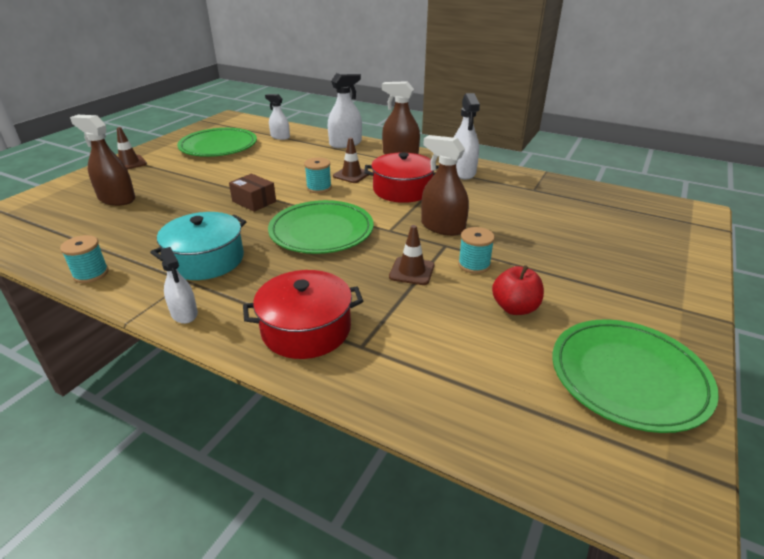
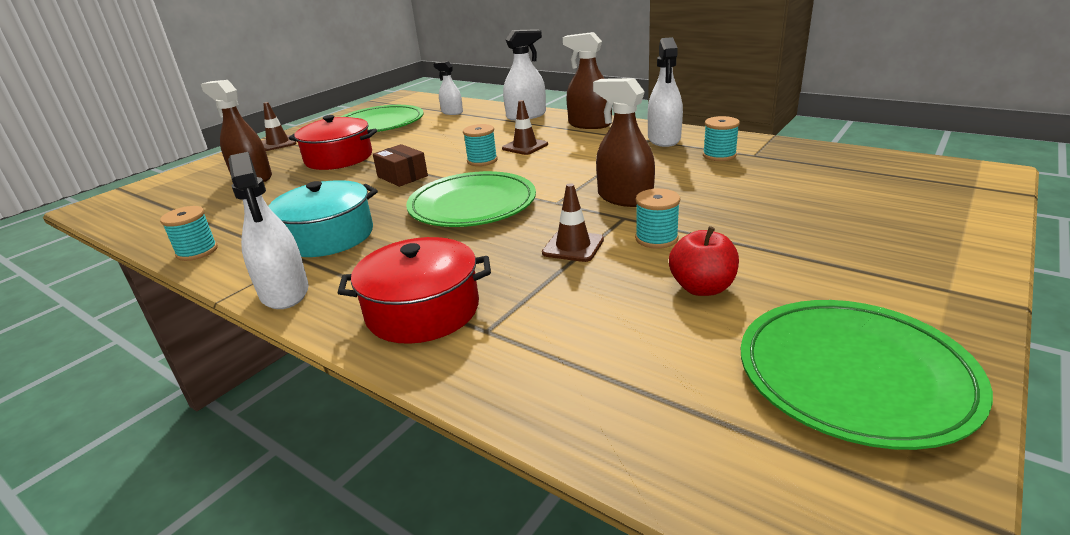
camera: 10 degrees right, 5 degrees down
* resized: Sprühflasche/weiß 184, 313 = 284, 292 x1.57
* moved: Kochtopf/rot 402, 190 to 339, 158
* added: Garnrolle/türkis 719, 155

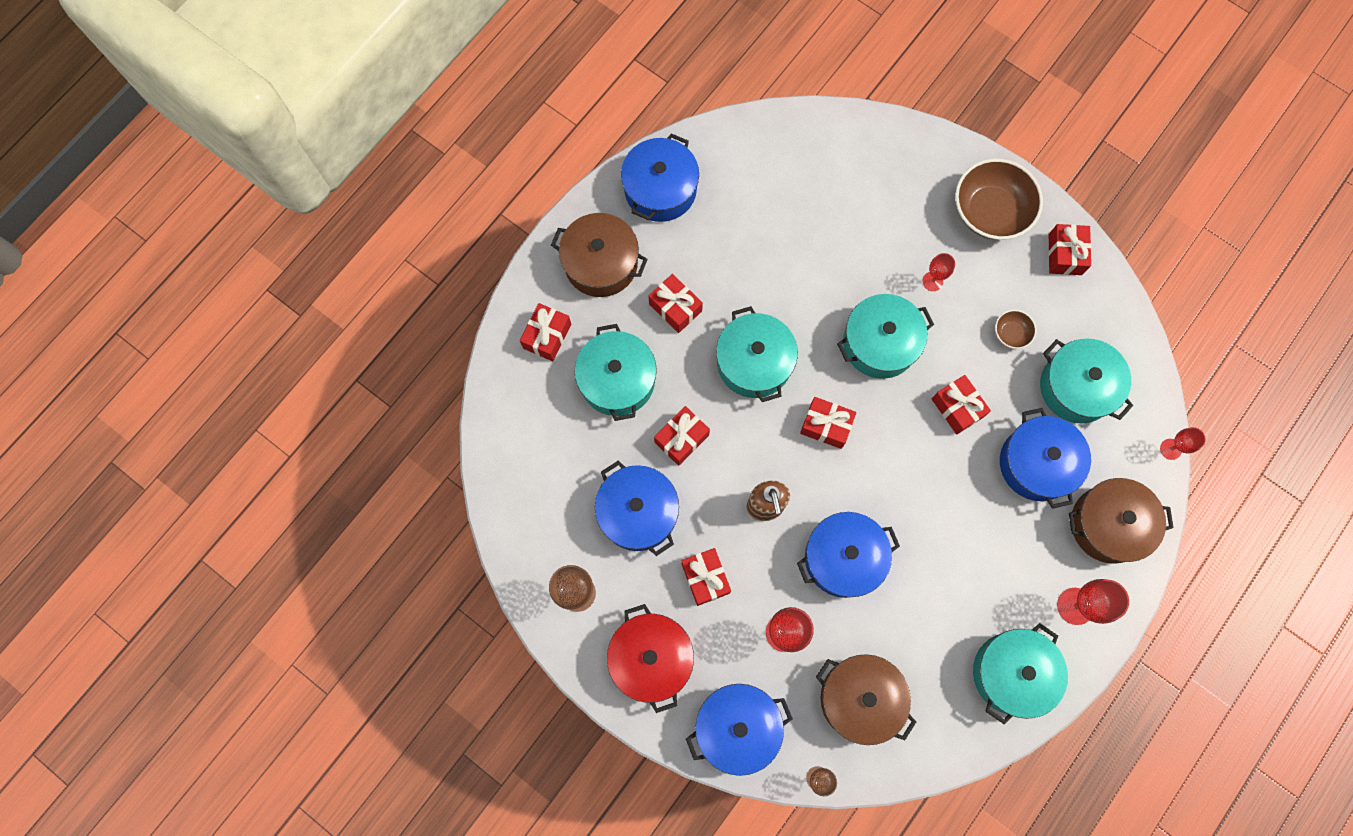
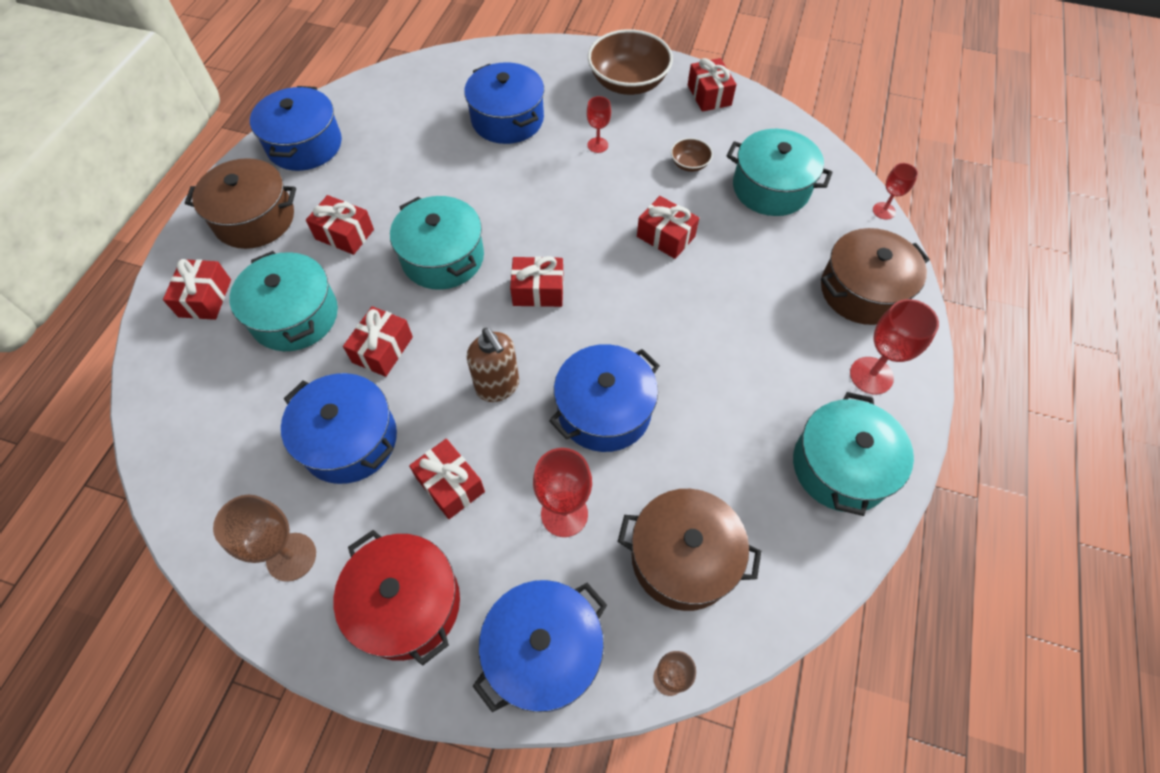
camera: 20 degrees left, 15 degrees down
* removed: Kochtopf/türkis 880, 343
* moved: Kochtopf/blau 1036, 463 to 507, 119

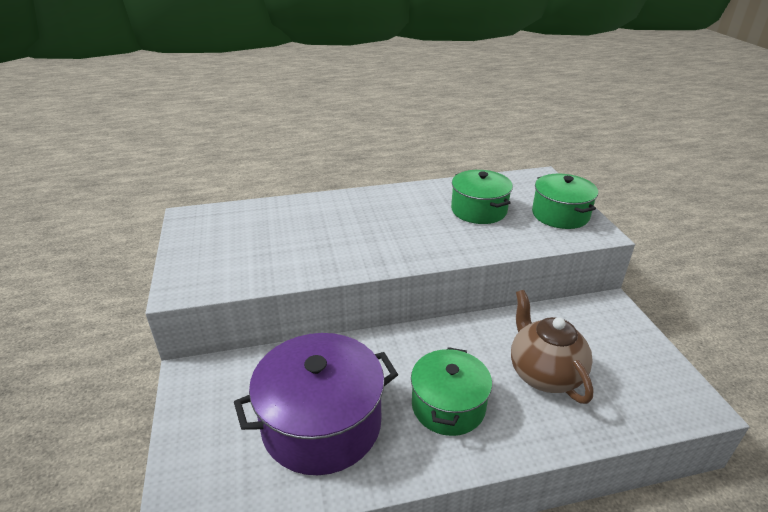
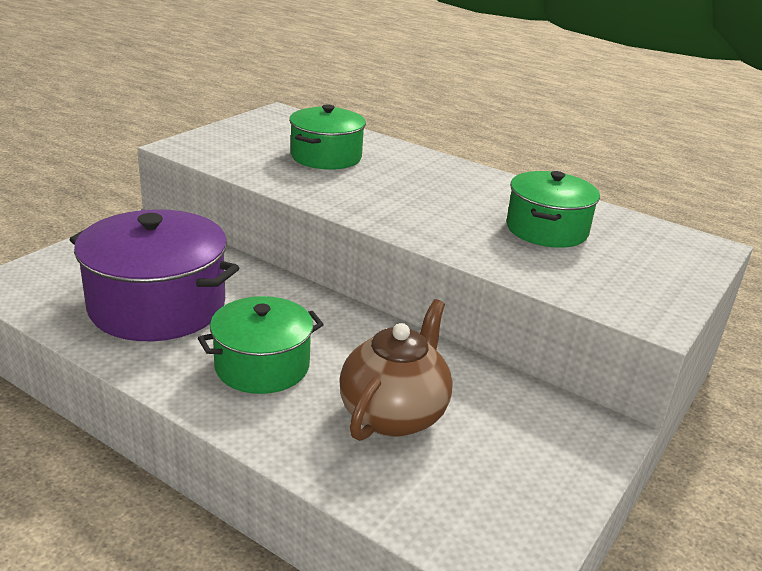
camera: 45 degrees right, 5 degrees down
* moved: Kochtopf/grün 560, 215 to 326, 157

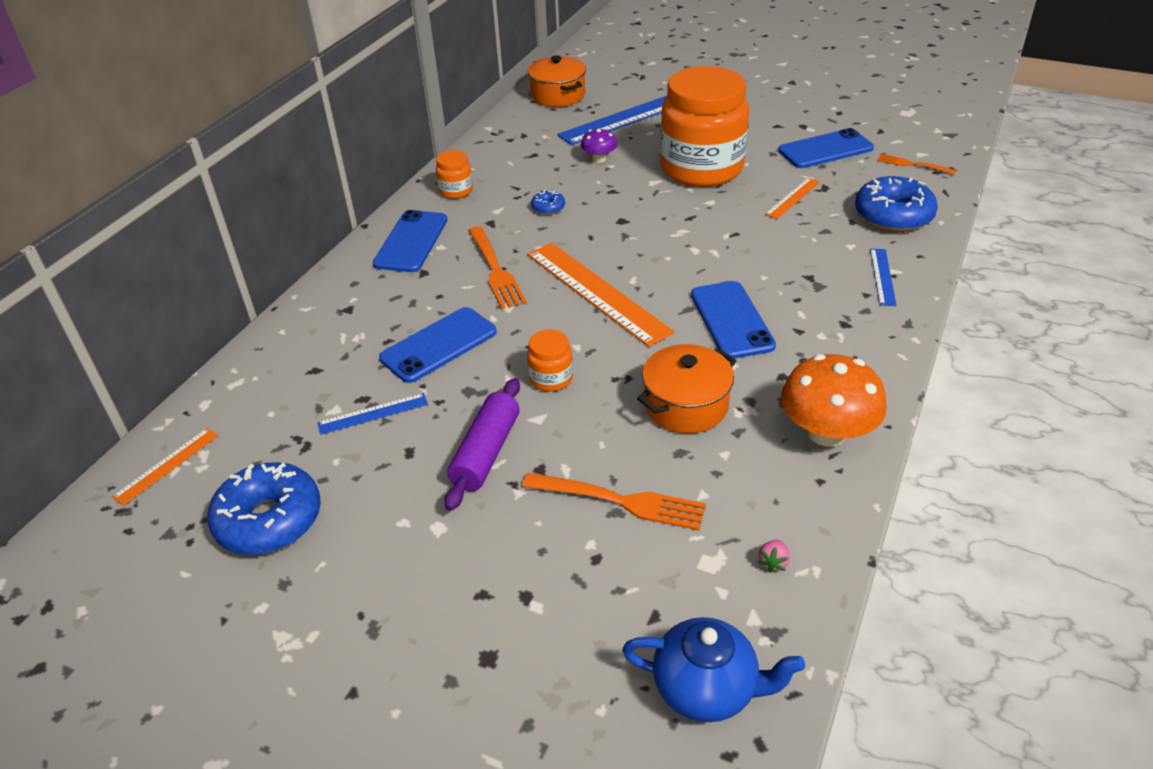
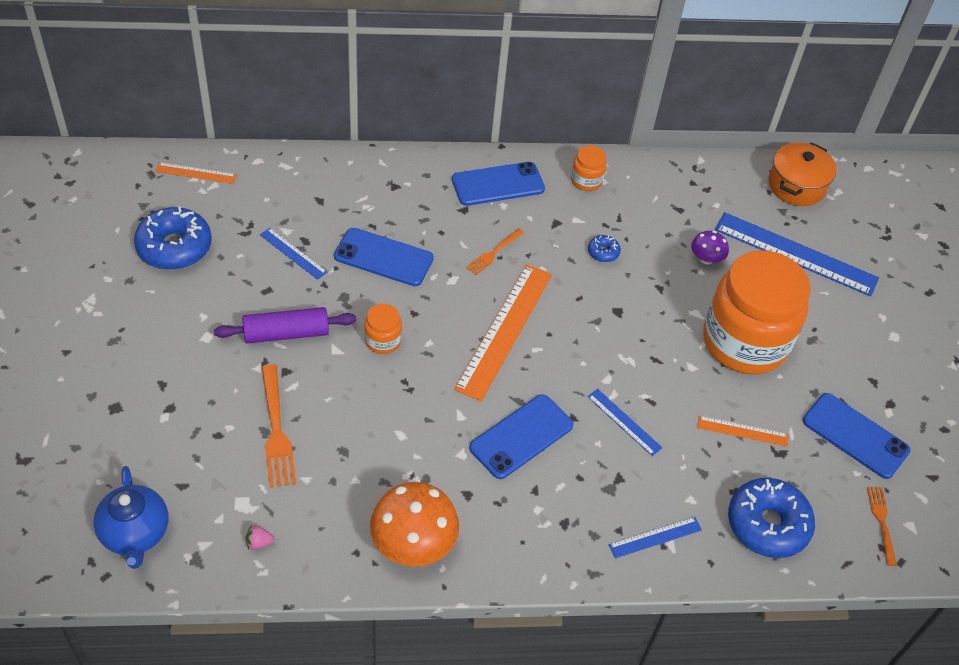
camera: 55 degrees right, 10 degrees up
* resized: Gabel/orange 495, 270 = 493, 253 x0.61
* removed: Kochtopf/orange 686, 405
* added: Lineal/blau 624, 422

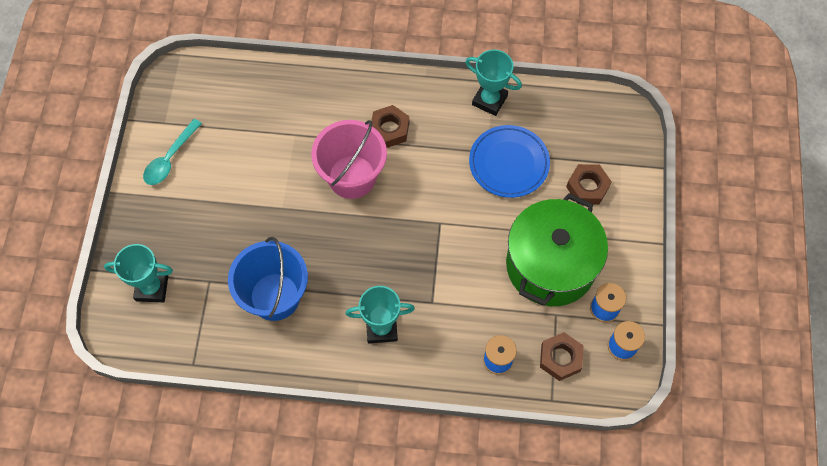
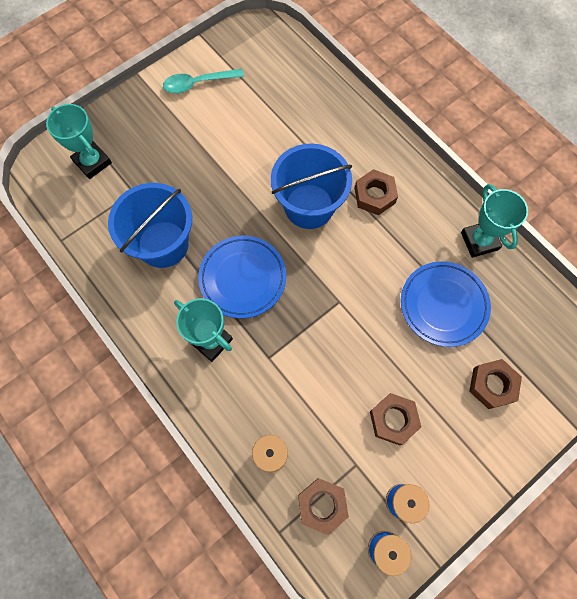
camera: 45 degrees right, 5 degrees up
* recoloured: Eimer/rosa 352, 177 to Eimer/blau 309, 206
* replaced: Kochtopf/grün 550, 265 to Sechskantmutter/braun 393, 420
* added: Teller/blau 242, 278

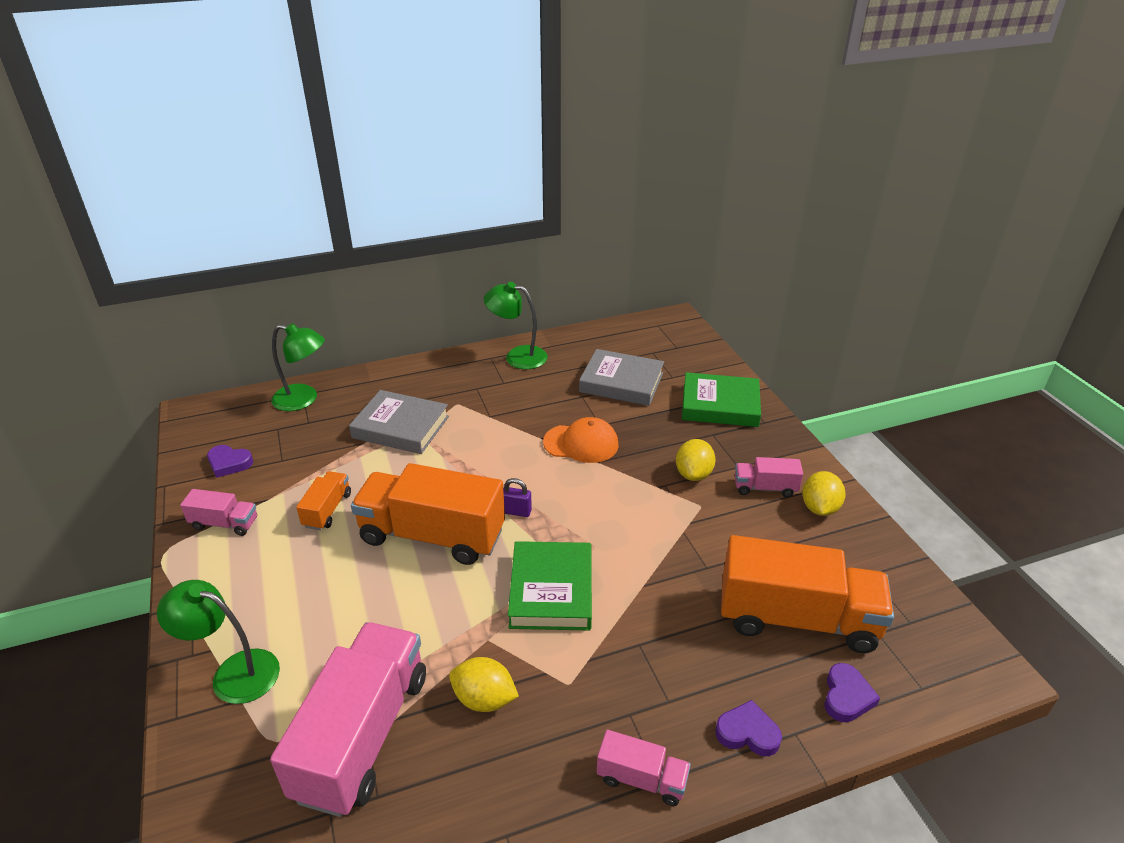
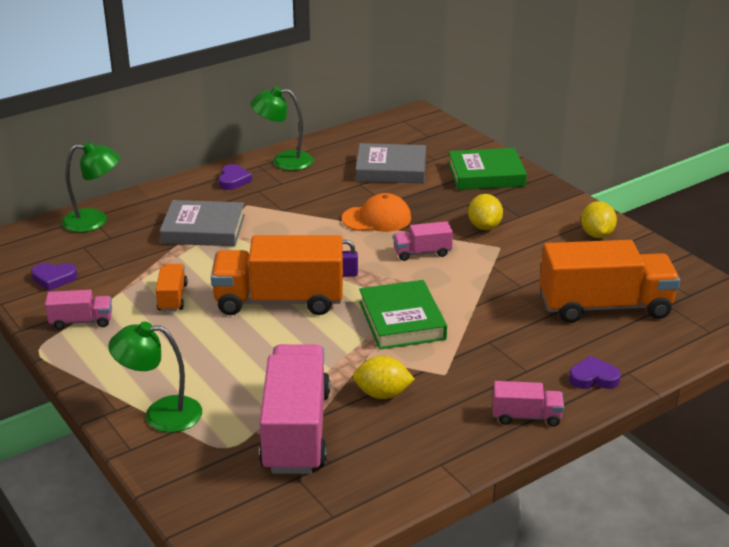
camera: 15 degrees left, 5 degrees down
* moved: Lastwagen/rosa 765, 488 to 422, 253
* moved: Herz/lila 846, 696 to 233, 180

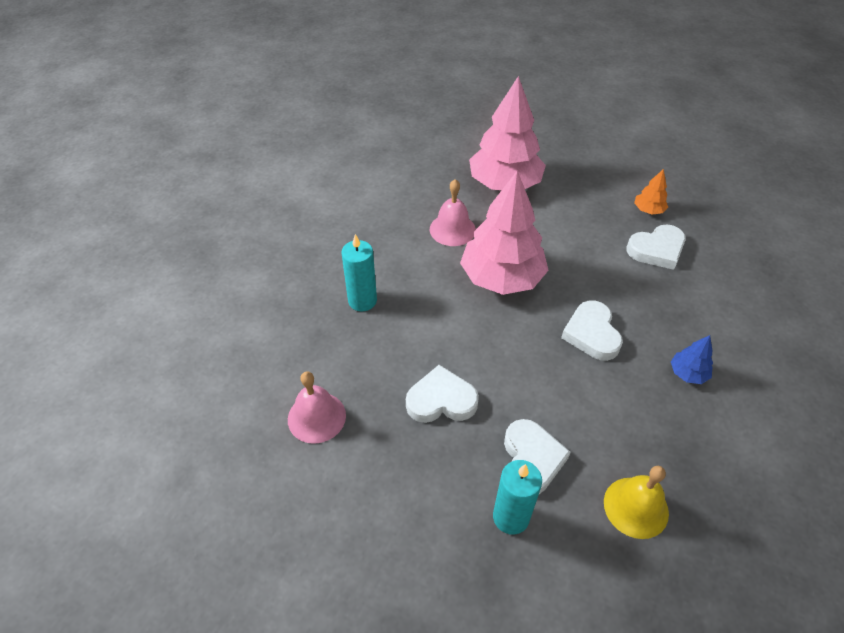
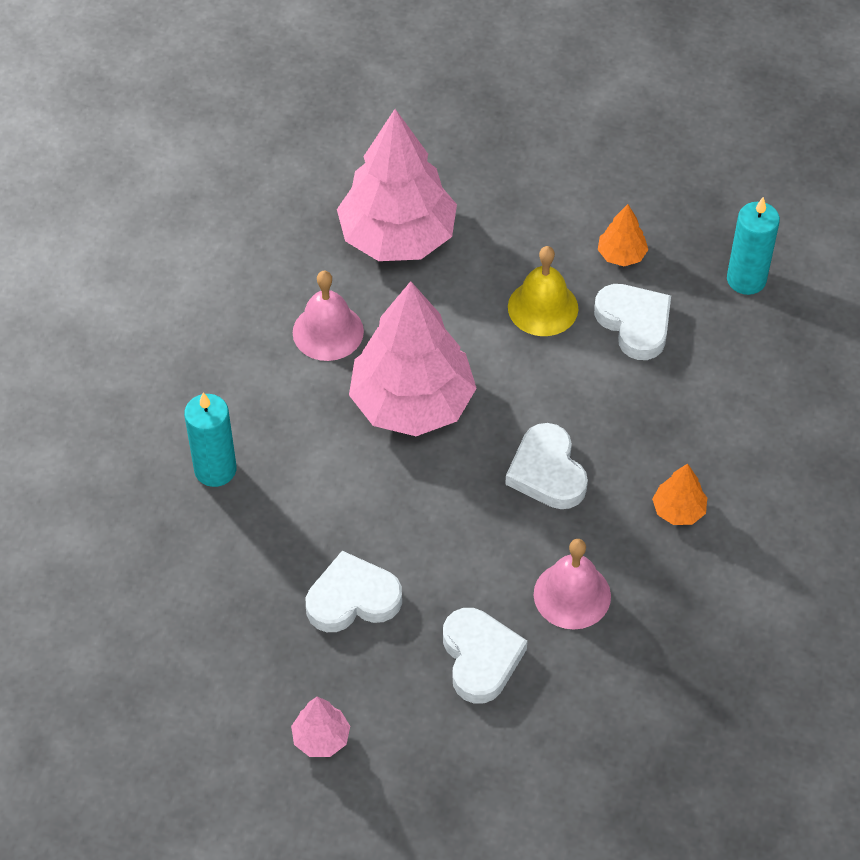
camera: 10 degrees left, 5 degrees up
* moved: Glocke/rosa 316, 417 to 572, 595
* moved: Kerze/türkis 511, 517 to 746, 279
* moved: Glocke/gelb 636, 507 to 543, 307
* turned: Herz/weiß 656, 250 = 634, 323 90 degrees counterclockwise
* recoloured: Baum/blau 688, 373 to Baum/orange 678, 510
* added: Baum/rosa 321, 738

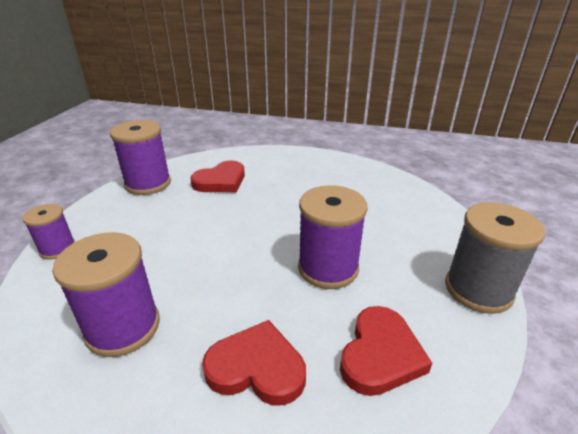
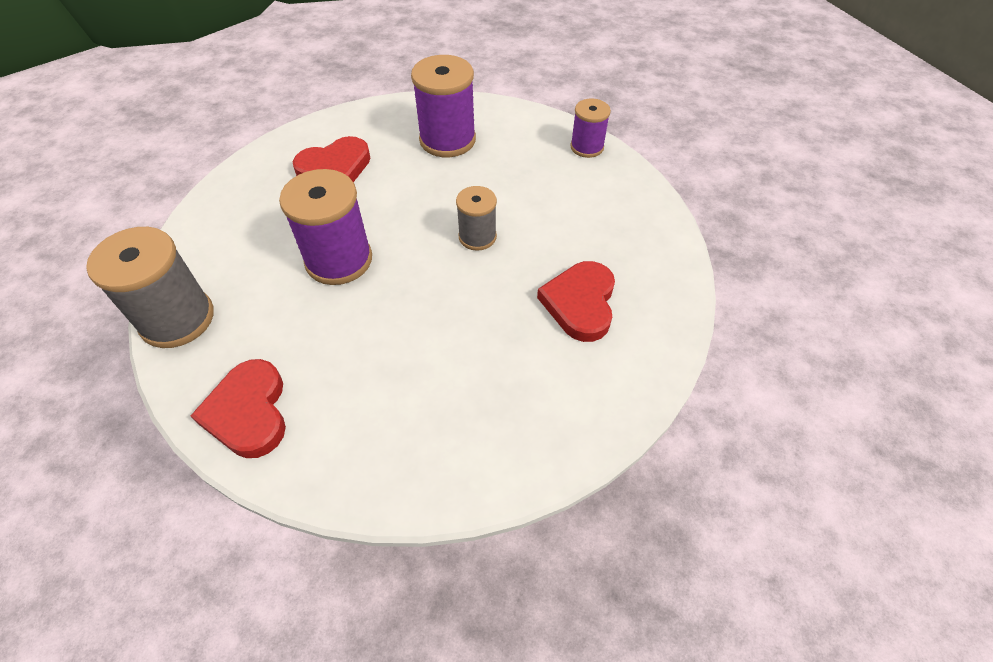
camera: 140 degrees right, 20 degrees up
* removed: Garnrolle/lila 148, 184
* moved: Herz/rot 380, 354 to 248, 412
* added: Garnrolle/grau 477, 237

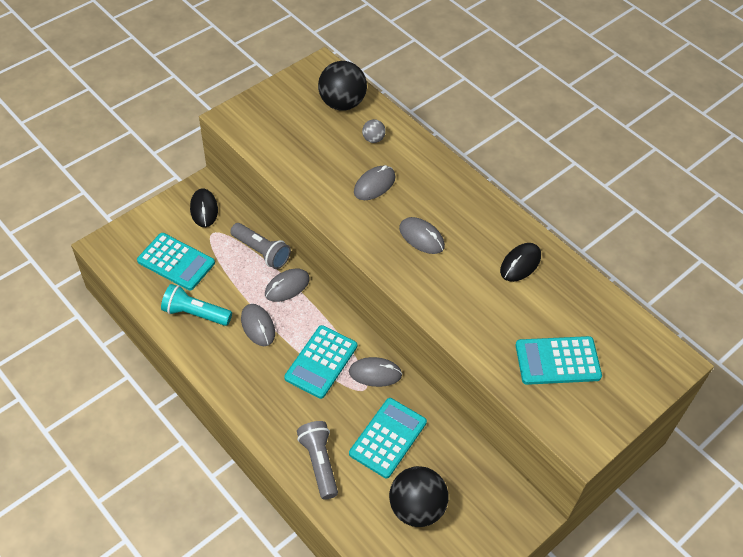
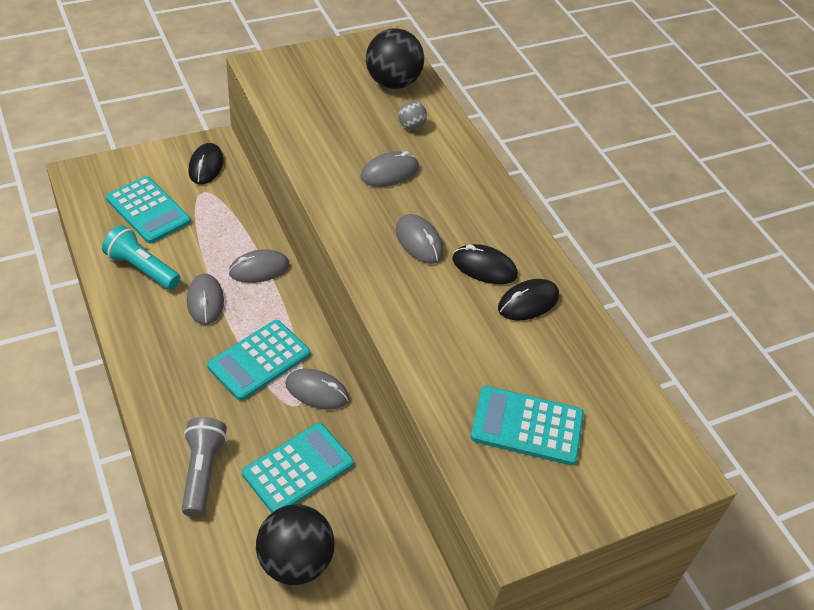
camera: 15 degrees right, 5 degrees down
* removed: Taschenlampe/grau 261, 252
* added: Computermaus/schwarz 484, 267

